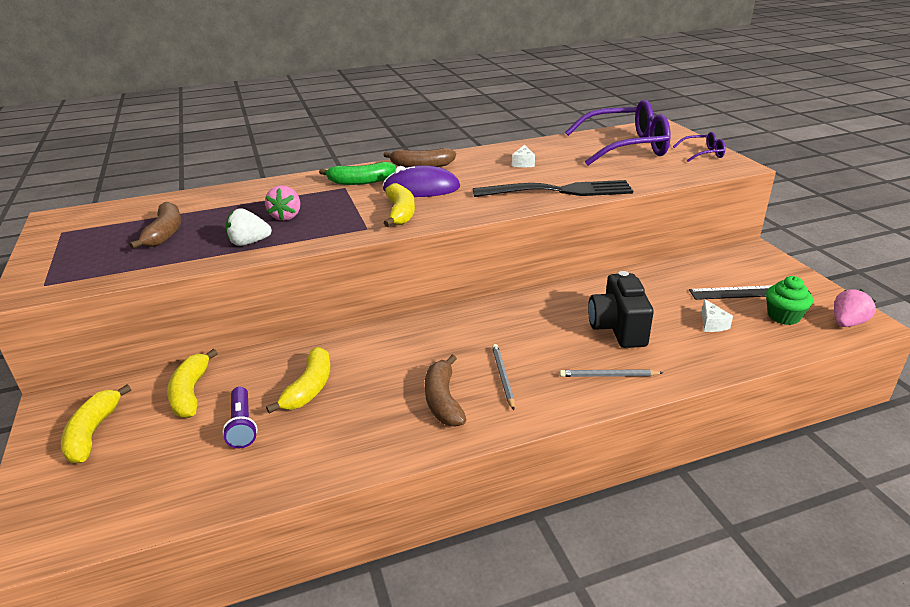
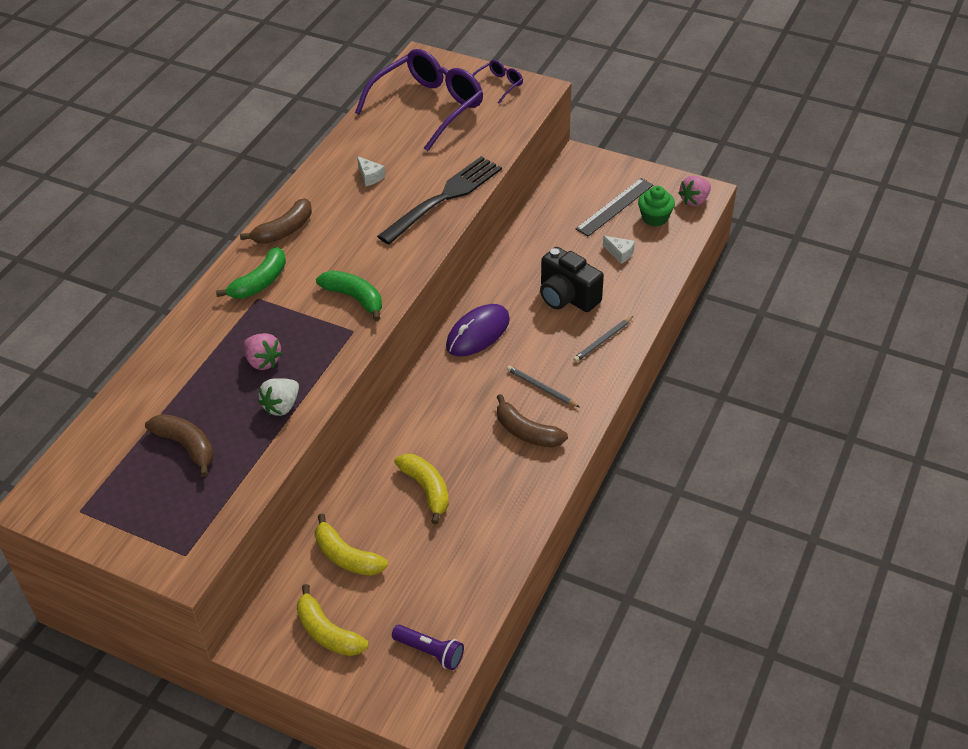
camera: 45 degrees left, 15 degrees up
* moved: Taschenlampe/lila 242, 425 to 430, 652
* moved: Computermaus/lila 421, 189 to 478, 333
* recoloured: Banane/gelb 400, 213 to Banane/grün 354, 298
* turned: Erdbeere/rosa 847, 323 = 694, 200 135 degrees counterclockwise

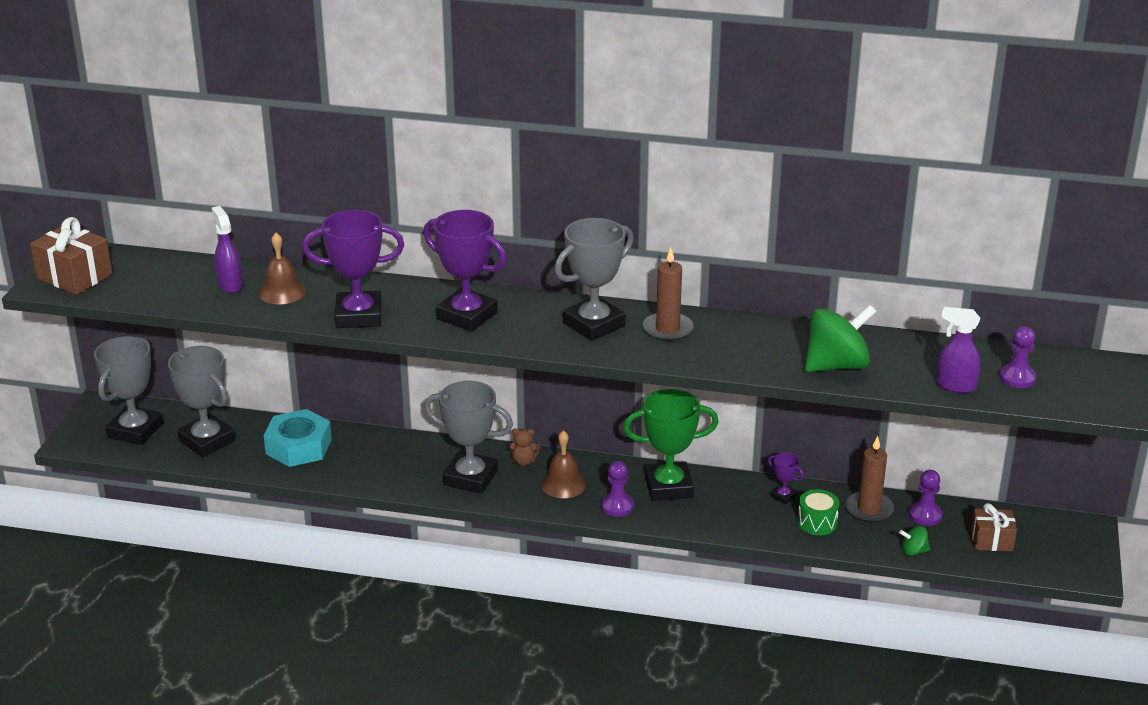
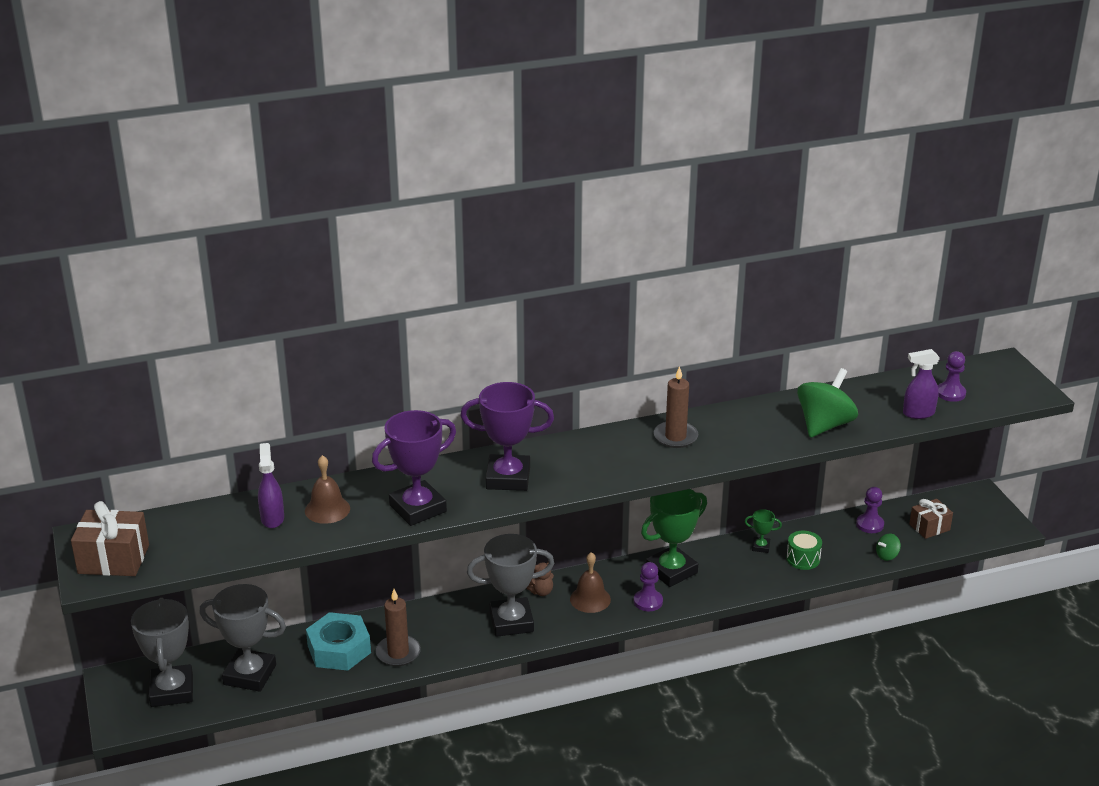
camera: 30 degrees left, 0 degrees up
* turned: Sprühflasche/lila 230, 284 = 272, 518 45 degrees clockwise
* removed: Pokal/grau 594, 324
* recoloured: Pokal/lila 783, 496 to Pokal/grün 761, 547
* moved: Kerze/braun 869, 509 to 398, 653

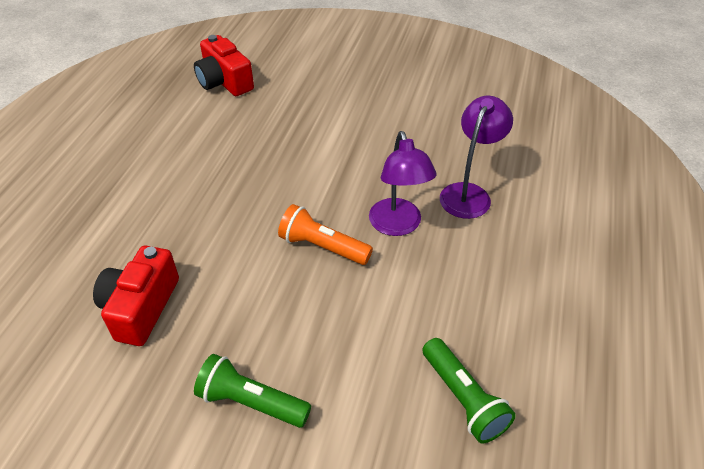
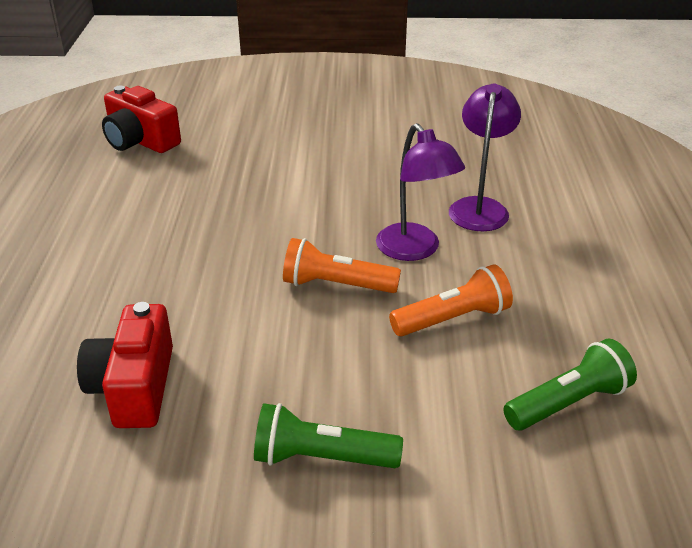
camera: 15 degrees left, 10 degrees down
* turned: Taschenlampe/grün 463, 399 = 568, 402 75 degrees counterclockwise
* added: Taschenlampe/orange 453, 319

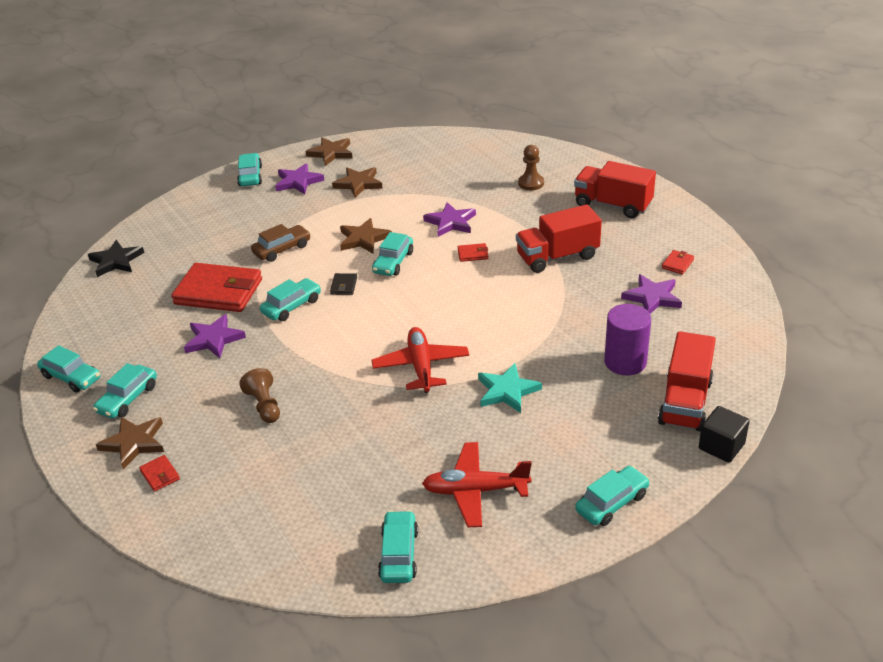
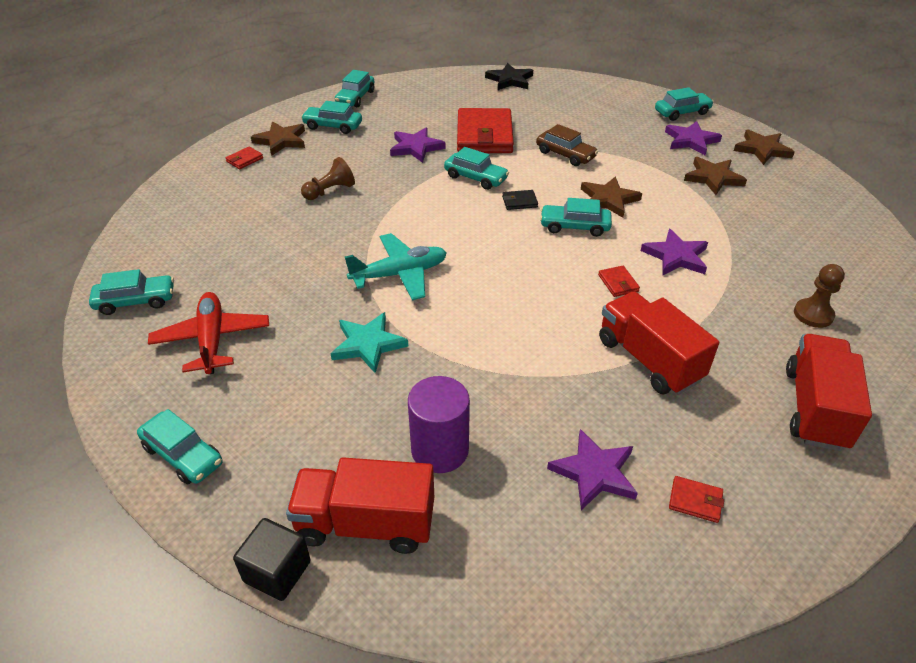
camera: 75 degrees right, 5 degrees up
* recoloured: Flugzeug/rot 421, 366 to Flugzeug/türkis 399, 274

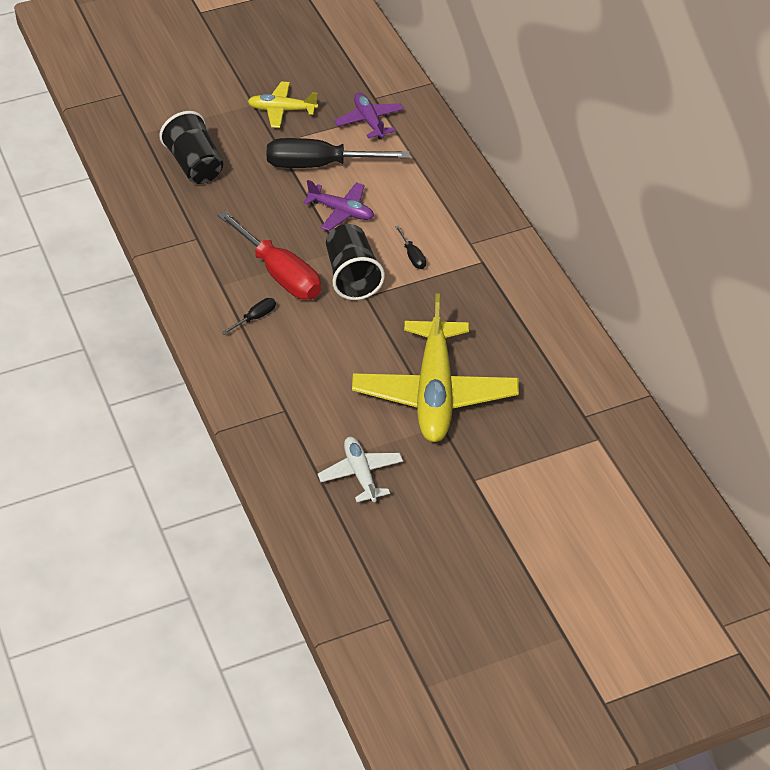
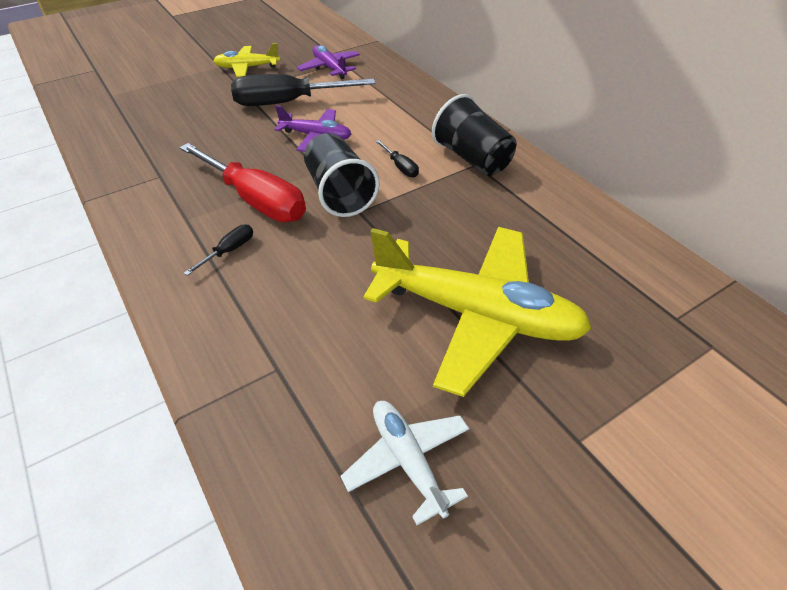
camera: 10 degrees left, 0 degrees up
* moved: Becher/schwarz 195, 165 to 472, 158
* turned: Flugzeug/gelb 435, 393 = 475, 314 60 degrees counterclockwise

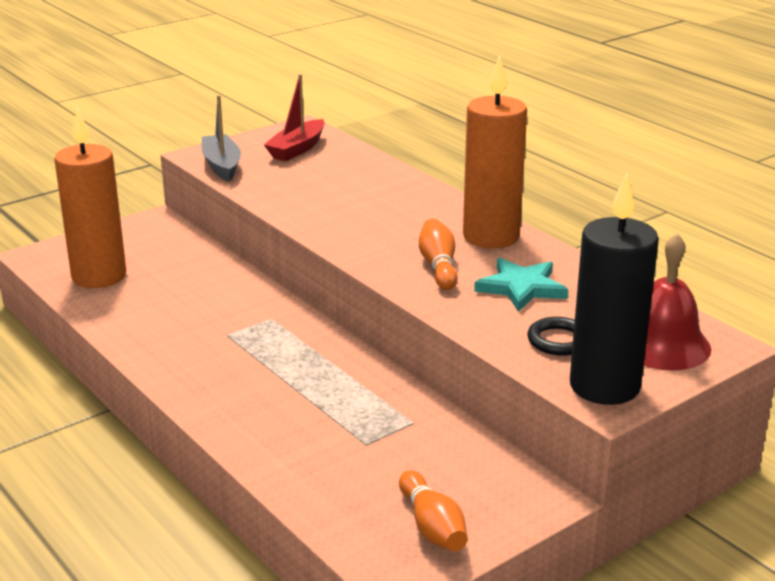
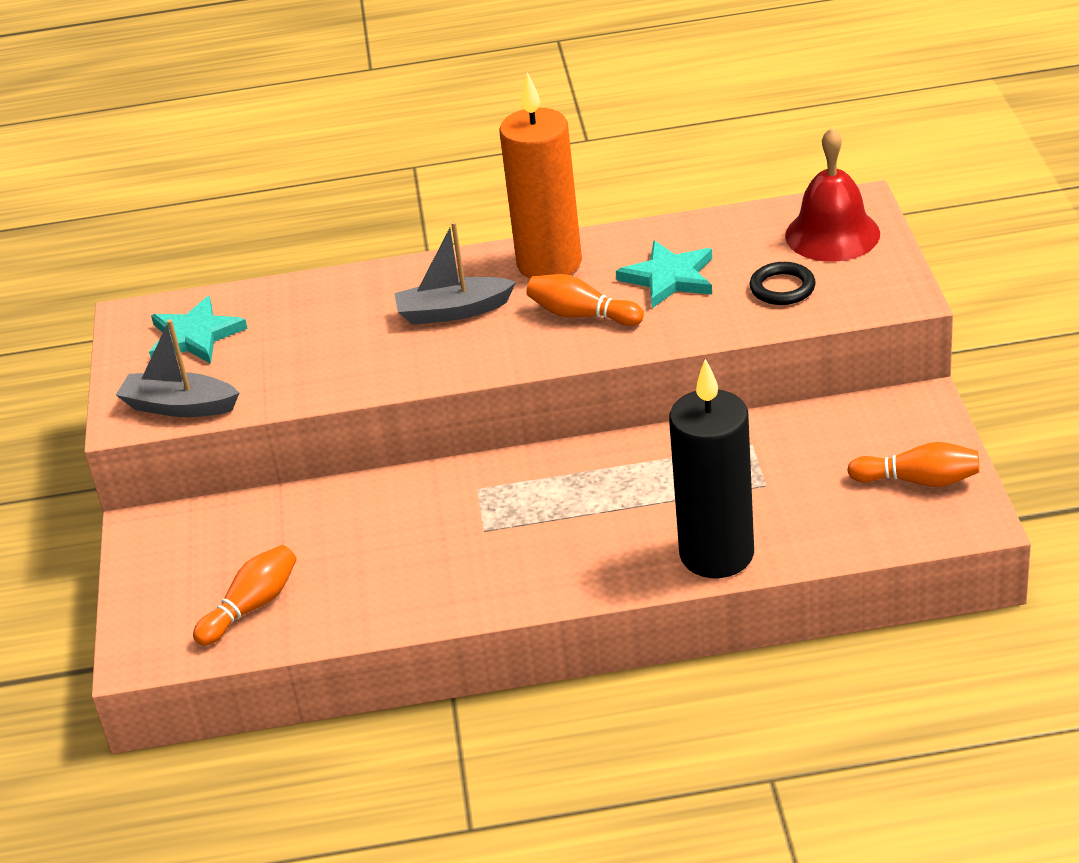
camera: 55 degrees left, 10 degrees up
* replaced: Kerze/orange 99, 276 to Bowlingkegel/orange 251, 607
* replaced: Boot/rot 297, 149 to Stern/türkis 194, 336
* moved: Kerze/schwarz 604, 386 to 716, 554
* added: Boot/grau 453, 311

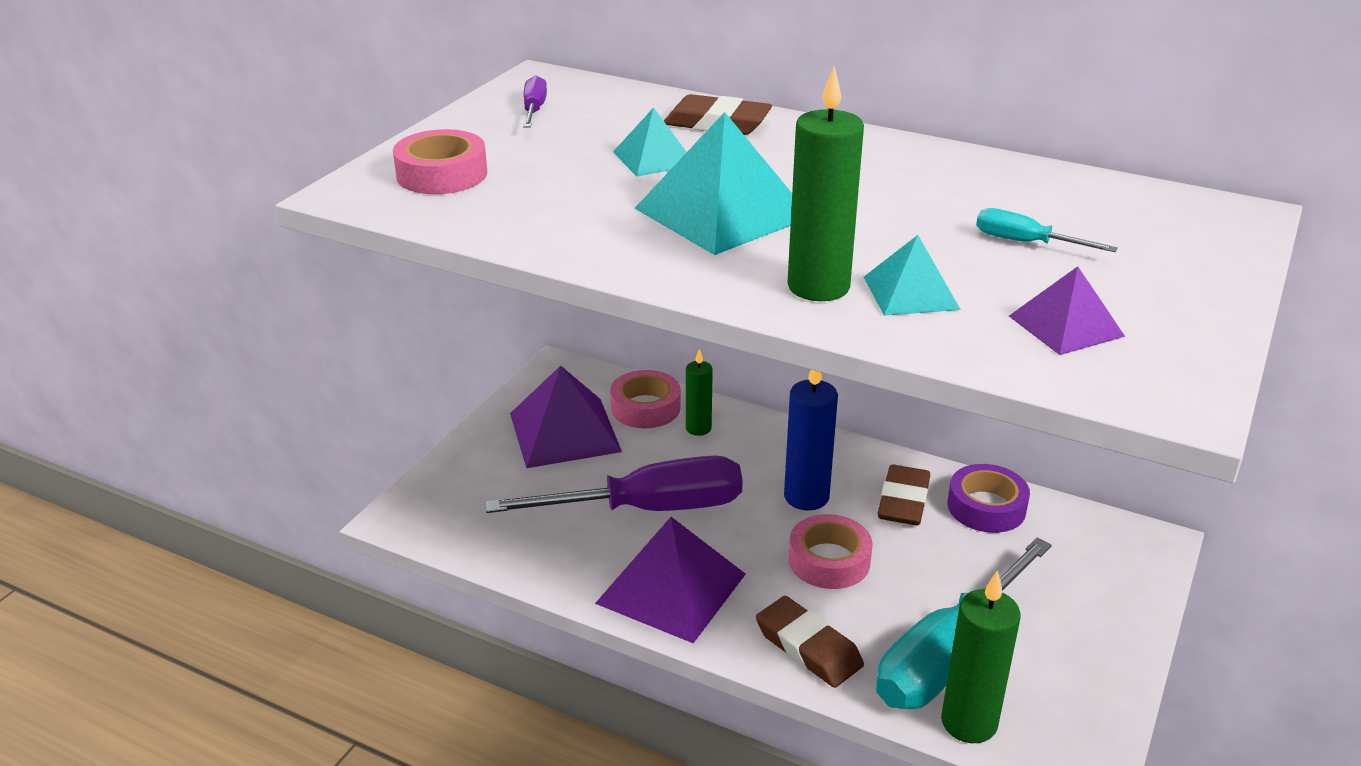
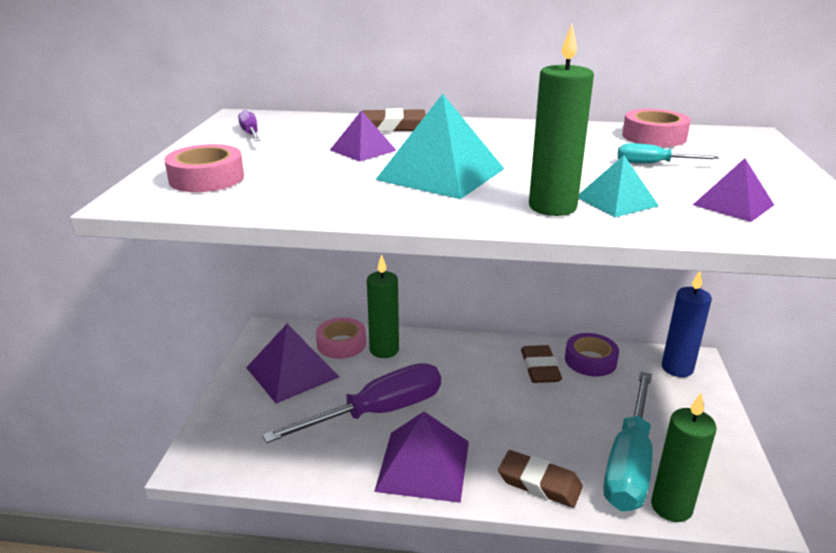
camera: 20 degrees left, 5 degrees down
* recoloured: Pyramide/türkis 654, 158 to Pyramide/lila 363, 150
* resized: Kerze/grün 698, 428 = 384, 350 x1.62
* moved: Kerze/blau 806, 497 to 677, 368
* moved: Klebeband/rosa 829, 560 to 654, 137

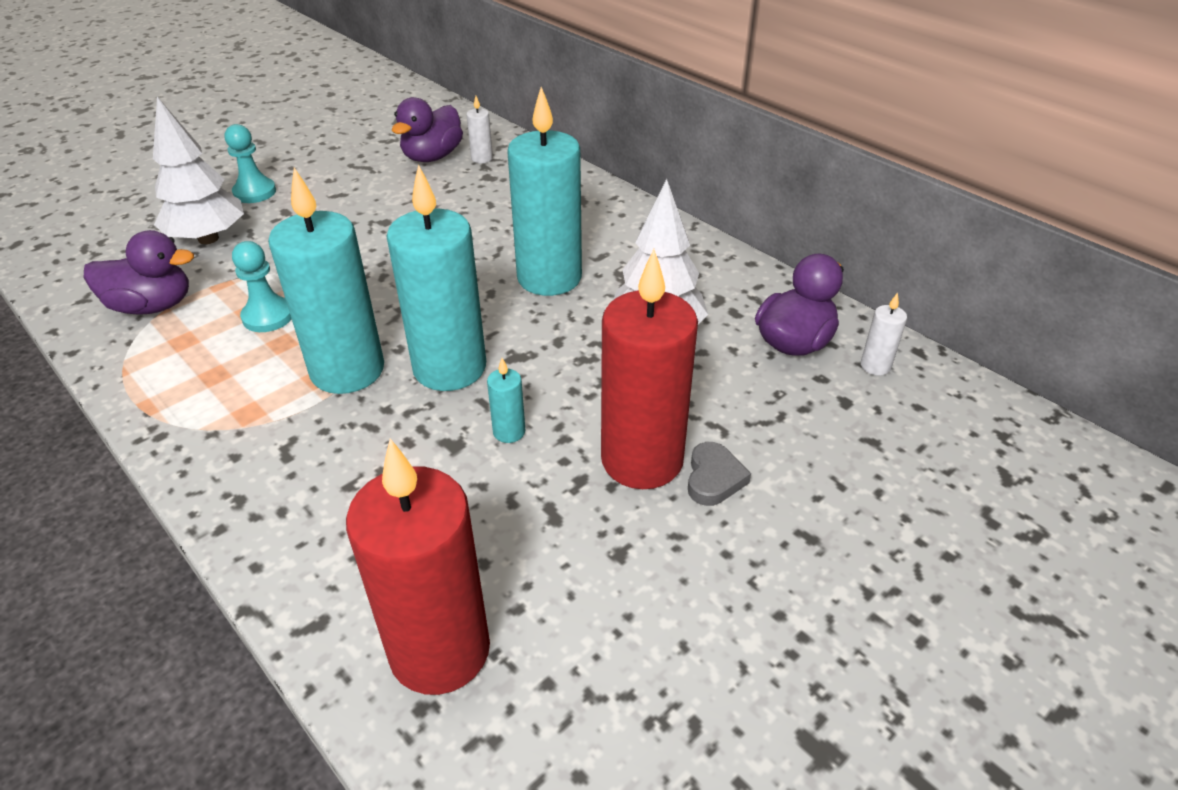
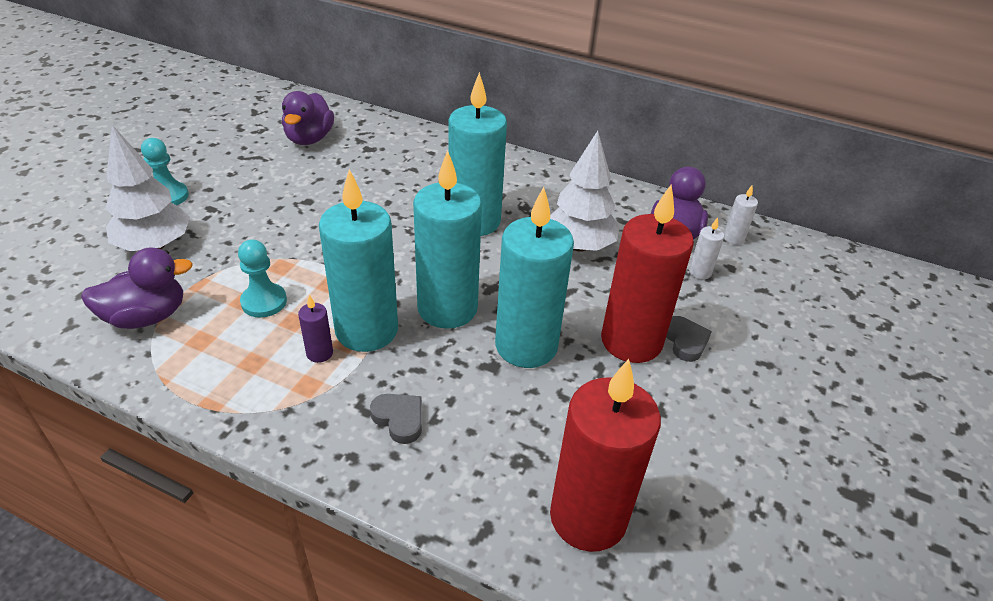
camera: 25 degrees left, 0 degrees up
* moved: Kerze/weiß 482, 158 to 700, 272
* resized: Kerze/türkis 509, 432 = 526, 346 x2.45
* added: Kerze/lila 319, 353
* added: Herz/grau 399, 419

